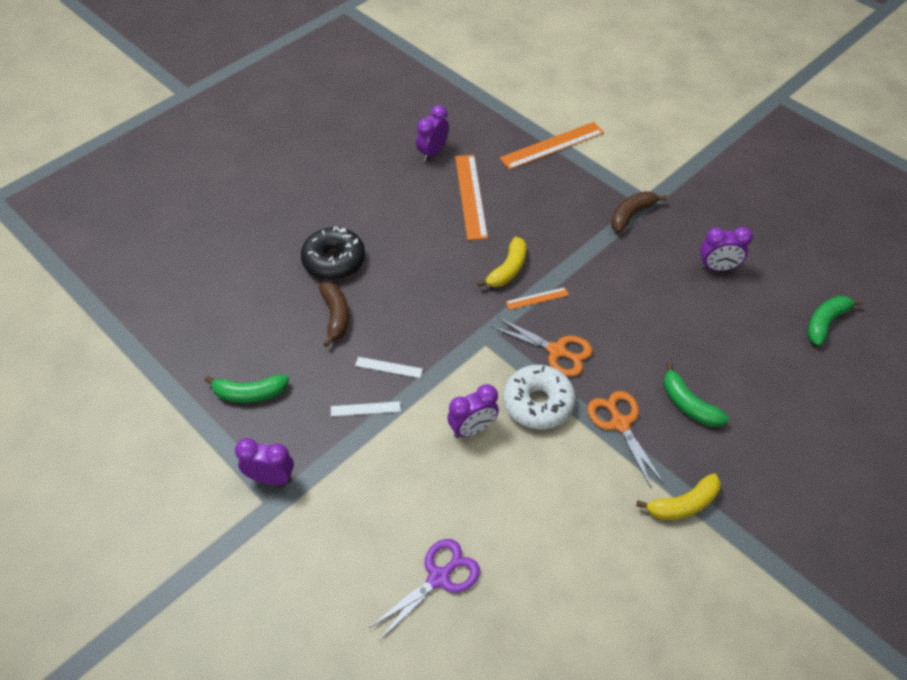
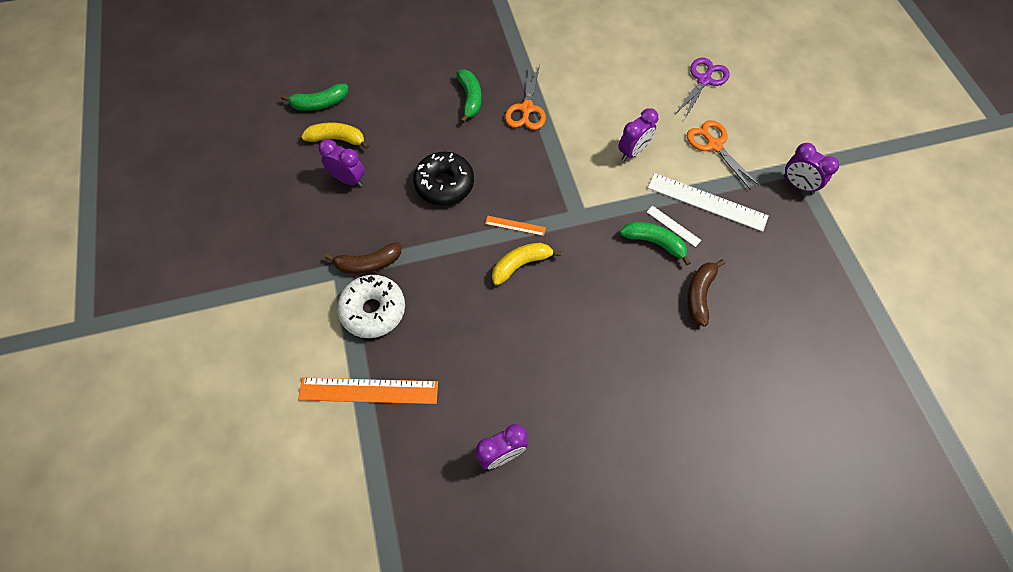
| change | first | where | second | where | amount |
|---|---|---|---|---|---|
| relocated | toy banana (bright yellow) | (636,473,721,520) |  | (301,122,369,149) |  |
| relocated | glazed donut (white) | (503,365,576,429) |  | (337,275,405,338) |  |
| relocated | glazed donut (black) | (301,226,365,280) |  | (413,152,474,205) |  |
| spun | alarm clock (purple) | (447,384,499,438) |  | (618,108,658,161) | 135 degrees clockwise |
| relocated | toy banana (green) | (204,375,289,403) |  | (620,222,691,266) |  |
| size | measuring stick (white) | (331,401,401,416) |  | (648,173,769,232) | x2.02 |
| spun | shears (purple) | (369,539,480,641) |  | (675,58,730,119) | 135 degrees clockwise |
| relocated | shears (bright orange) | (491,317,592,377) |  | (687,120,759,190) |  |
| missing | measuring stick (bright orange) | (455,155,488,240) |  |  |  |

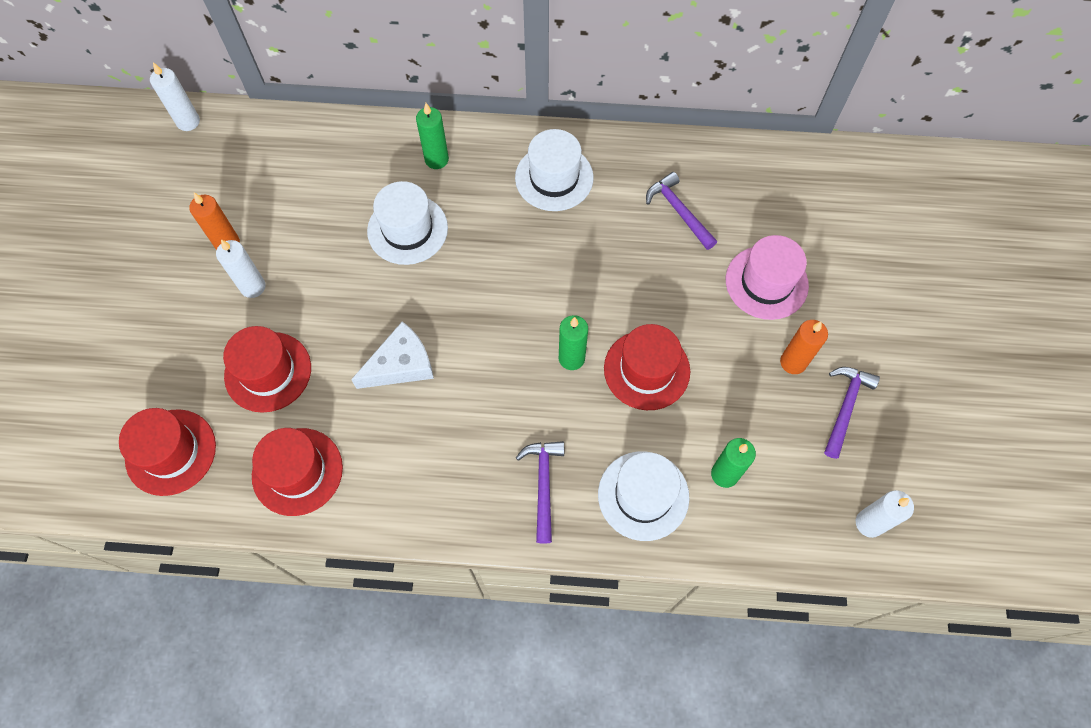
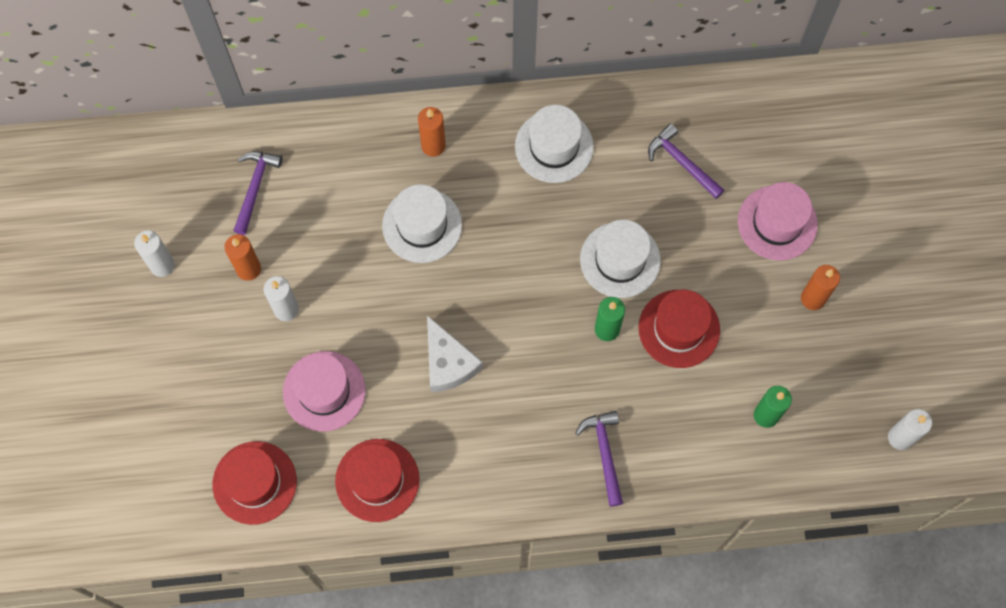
| change | first | where | second | where | amount |
|---|---|---|---|---|---|
| relocated | wax candle (white) | (150,62,200,131) |  | (134,230,175,277) |  |
| relocated | claw hammer (purple) | (824,367,880,459) |  | (233,151,282,235) |  |
| colour | tall hat (scarlet) | (223,326,311,413) | tall hat (rosy) | (283,351,366,432) |  |
| colour | wax candle (green) | (416,103,449,169) | wax candle (bright orange) | (418,107,446,157) |  |
| spun | cheese wedge (white) | (351,321,434,389) |  | (427,315,483,393) | 105 degrees clockwise |
| relocated | tall hat (white) | (598,451,690,541) |  | (580,220,661,298) |  |

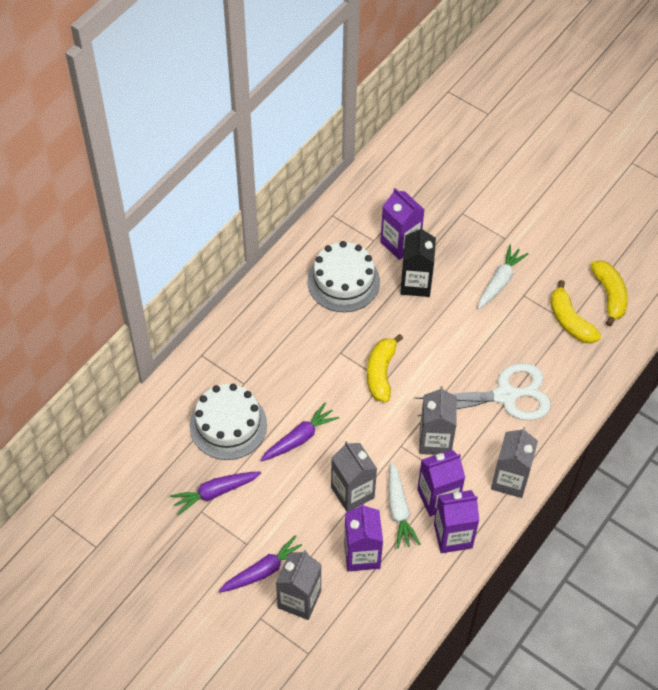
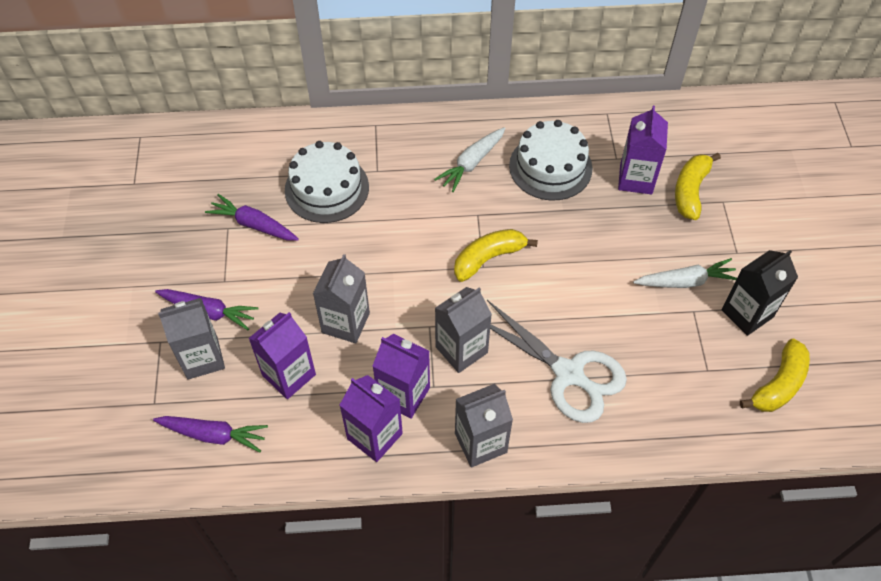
| change | first | where | second | where | amount |
|---|---|---|---|---|---|
| relocated | toy carrot (purple) | (260,403,339,462) |  | (153,416,268,452) |  |
| relocated | toy carrot (white) | (388,462,421,549) |  | (434,127,506,192) |  |
| relocated | toy banana (bright yellow) | (550,280,601,344) |  | (675,153,721,220) |  |
| relocated | milk carton (black) | (400,226,436,297) |  | (721,250,798,336) |  |

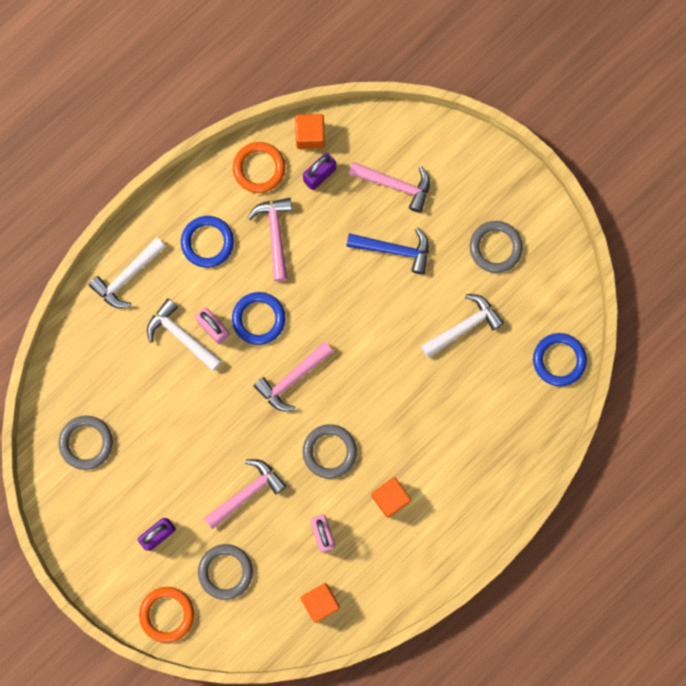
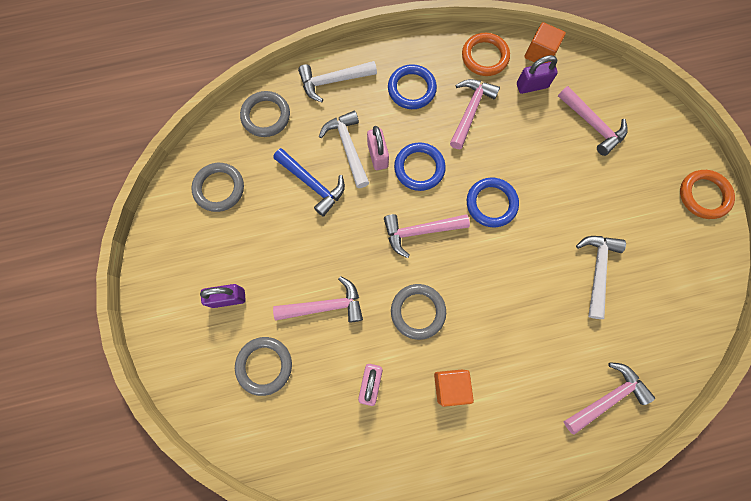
| change | first | where | second | where | amount |
|---|---|---|---|---|---|
| relocated | hoop (ash-grey) | (470,221,523,273) |  | (240,91,290,137) |  |
| relocated | claw hammer (cobalt) | (346,228,429,274) |  | (273,148,345,217) |  |
| relocated | hoop (cobalt) | (533,333,587,386) |  | (467,178,519,227) |  |
| appeared |  |  | claw hammer (rosy) | (563,362,655,435) |  |
| spun | claw hammer (white) | (421,294,504,358) |  | (576,236,626,319) | 75 degrees counterclockwise |
| relocated | hoop (bright orange) | (139,587,194,643) |  | (680,170,735,219) |  |
| missing | solid cube (bright orange) | (301,583,340,623) |  |  |  |

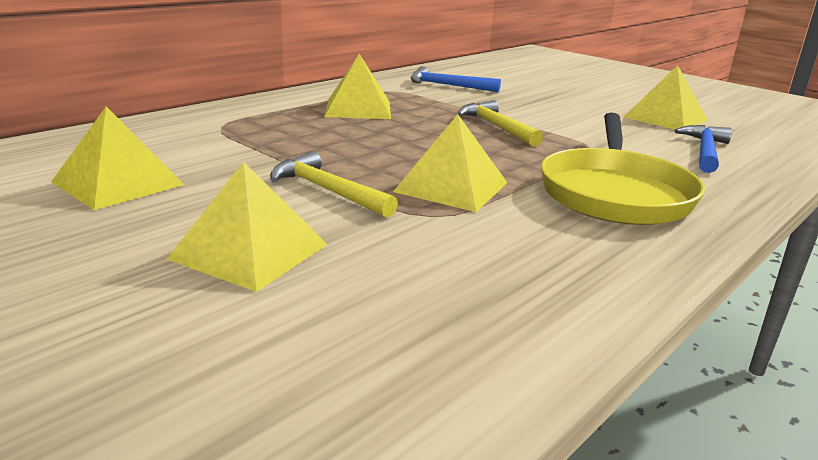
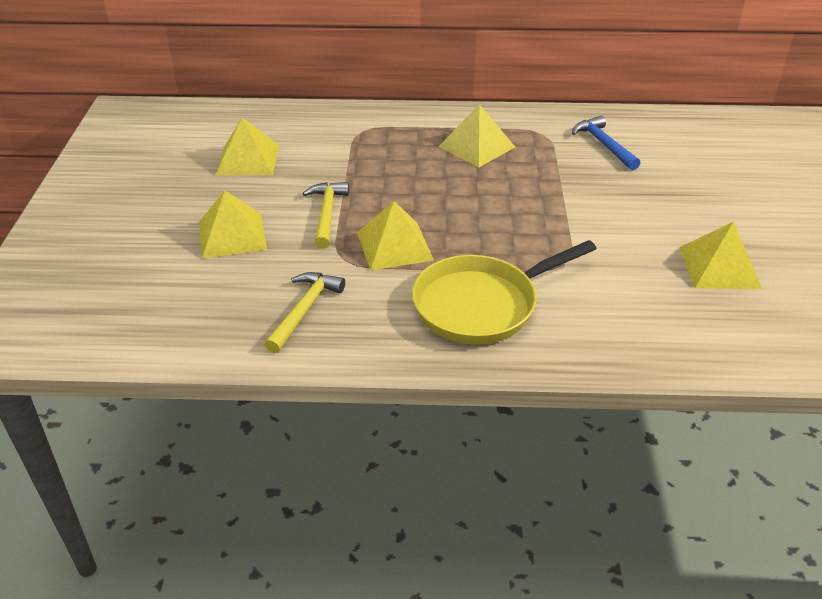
| change | first | where | second | where | amount |
|---|---|---|---|---|---|
| relocated | claw hammer (bright yellow) | (458,100,543,147) |  | (264,272,345,353) |  |
| missing | claw hammer (cobalt) | (675,125,732,173) |  |  |  |

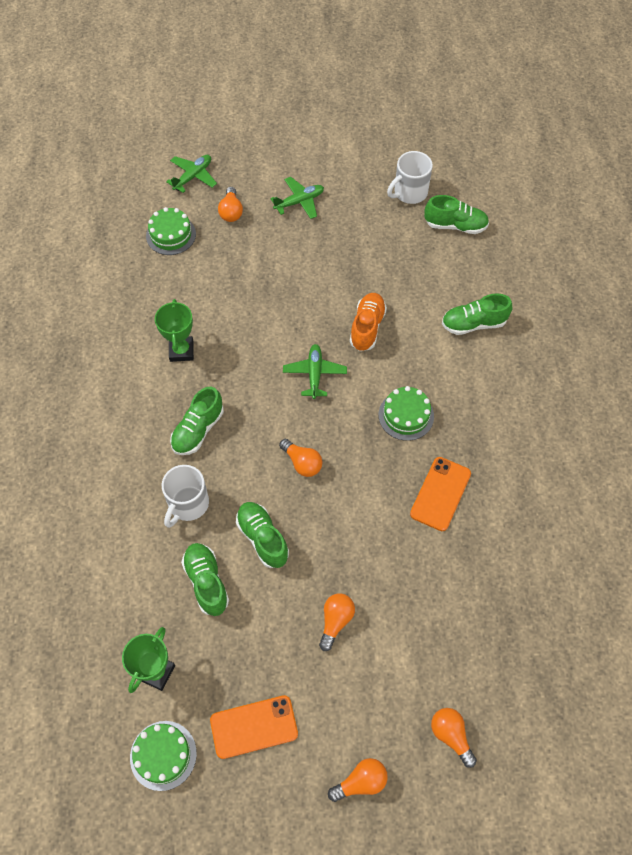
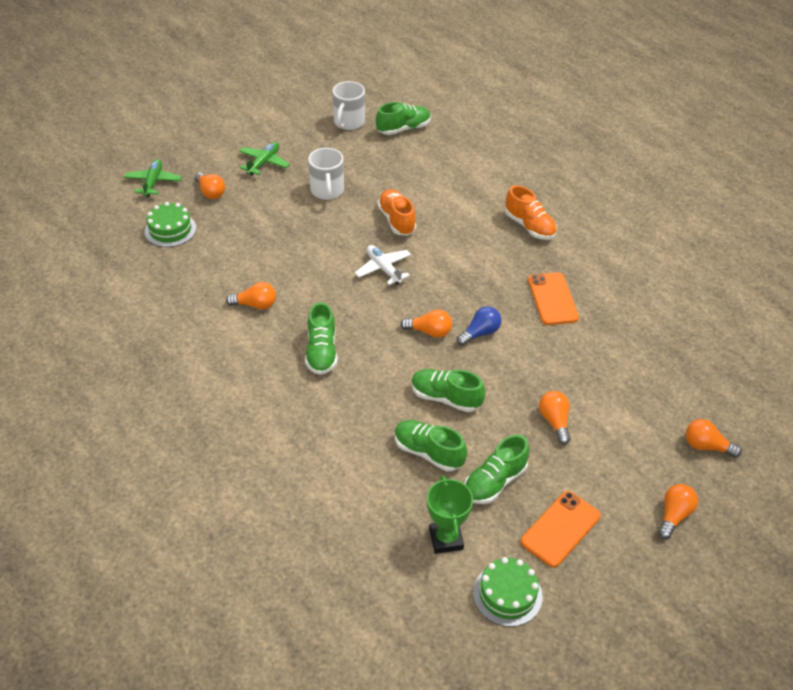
| change | first | where | second | where | amount |
|---|---|---|---|---|---|
| exchanged | trophy (green) | (155,299,194,362) | light bulb (bright orange) | (226,282,276,310) |  |
| relocated | coffee mug (white) | (162,465,209,528) |  | (308,148,344,200) |  |
| colour | plane (green) | (283,344,347,399) | plane (white) | (355,245,411,285) |  |
| appeared |  |  | light bulb (cobalt) | (457,307,501,346) |  |
| relocated | lace-up shoe (green) | (442,293,512,335) |  | (464,434,530,504) |  |
| appeared |  |  | lace-up shoe (bright orange) | (505,185,557,240) |  |
| missing | layer cake (green) | (378,386,434,441) |  |  |  |

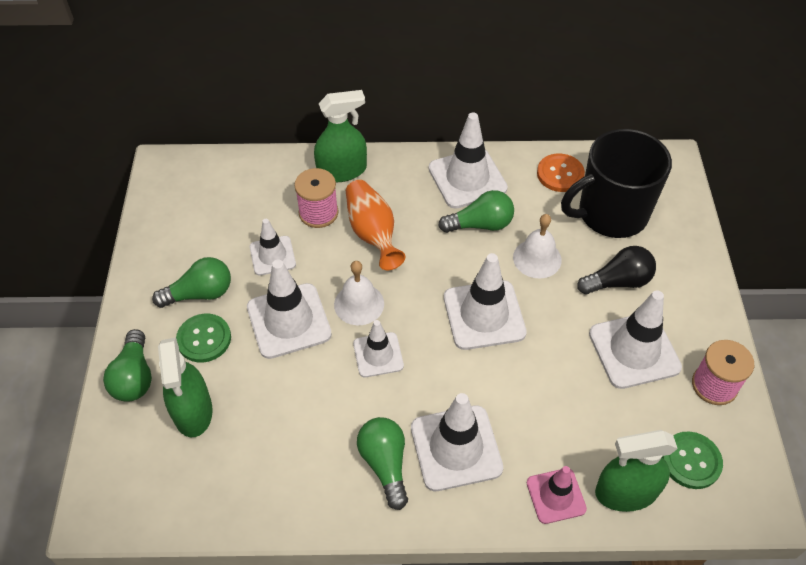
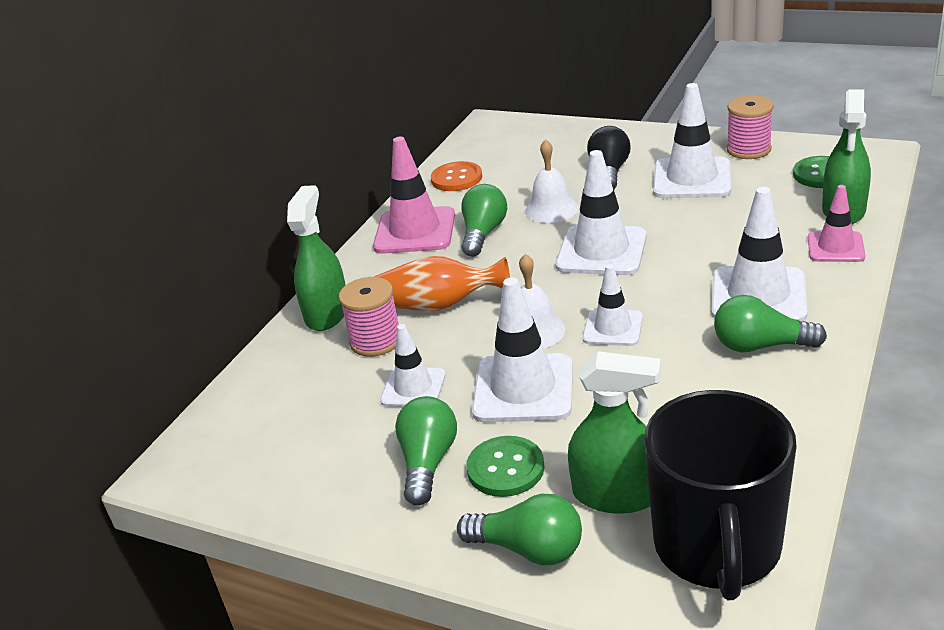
| change | first | where | second | where | amount |
|---|---|---|---|---|---|
| colour | road cone (white) | (428,112,508,209) | road cone (rosy) | (373,137,455,254) |  |
| relocated | coffee mug (black) | (561,129,672,238) |  | (644,390,797,600) |  |

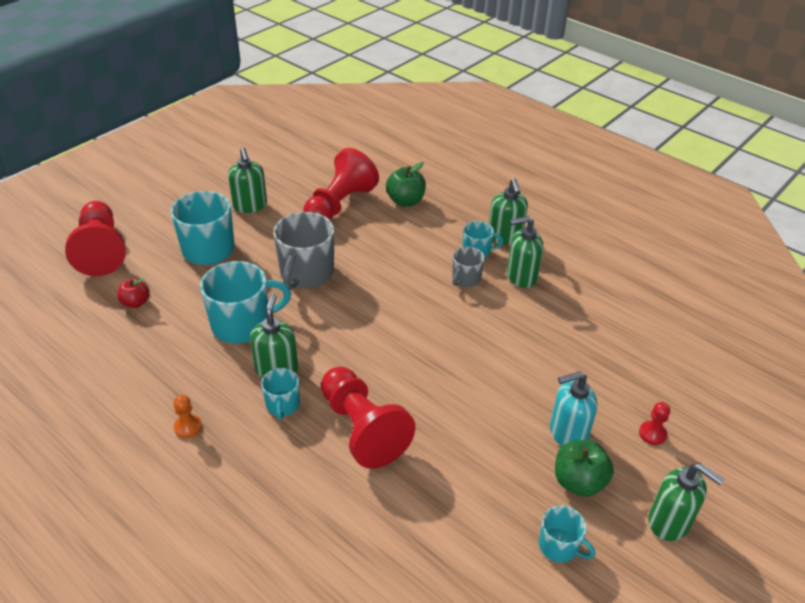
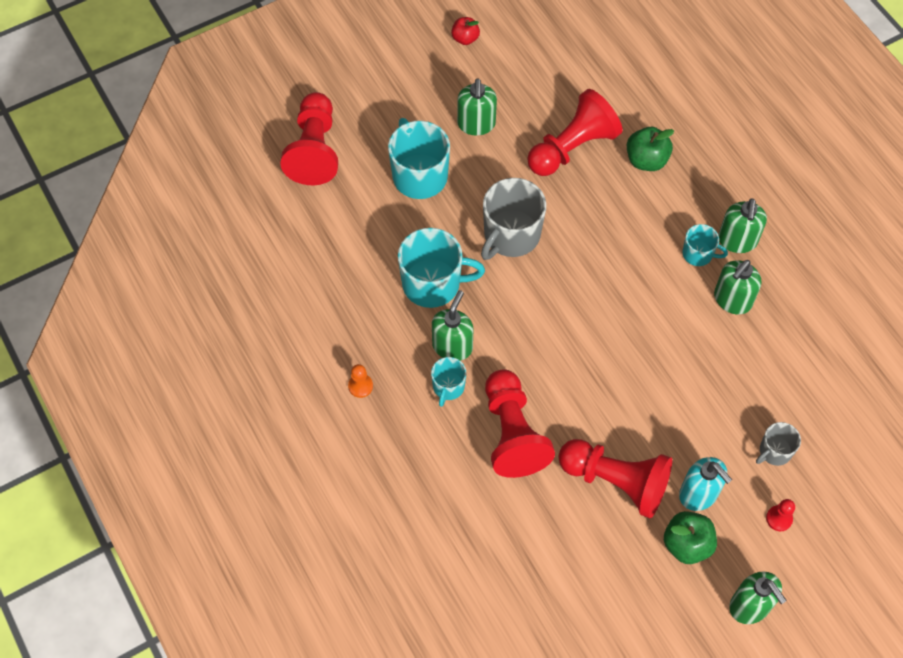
| change | first | where | second | where | amount |
|---|---|---|---|---|---|
| relocated | apple fruit (scarlet) | (117,278,149,308) |  | (451,17,480,45) |  |
| appeared |  |  | chess pawn (scarlet) | (558,439,672,518) |  |
| spun | pump bottle (teal) | (550,371,597,446) |  | (679,457,732,511) | 135 degrees counterclockwise |
| spun | pump bottle (green) | (507,216,543,288) |  | (714,260,761,315) | 60 degrees counterclockwise |
| relocated | coffee mug (ash-grey) | (452,247,485,287) |  | (756,422,801,466) |  |
| missing | coffee mug (teal) | (539,506,595,563) |  |  |  |

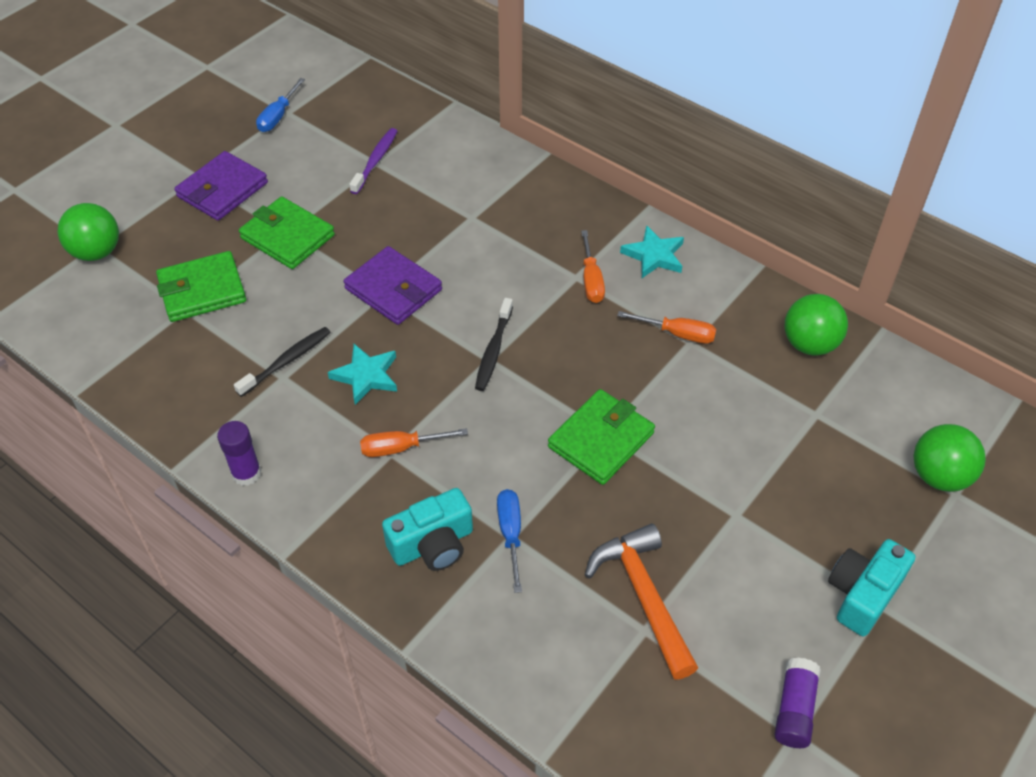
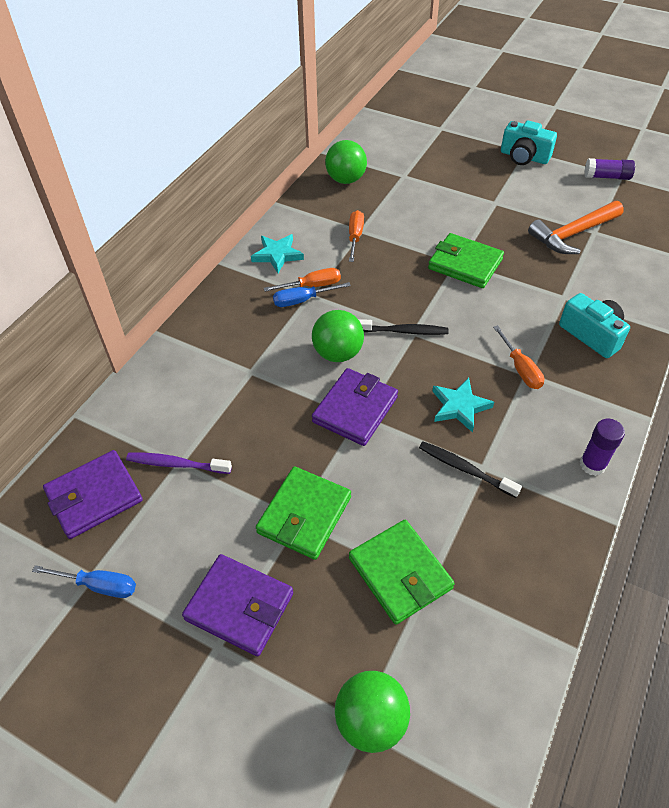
| change | first | where | second | where | amount |
|---|---|---|---|---|---|
| appeared |  |  | wallet (purple) | (43,450,143,539) |  |
| relocated | screwdriver (cobalt) | (497,489,522,593) |  | (273,282,351,307) |  |
| relocated | ball (green) | (913,424,986,492) |  | (312,310,364,362) |  |

